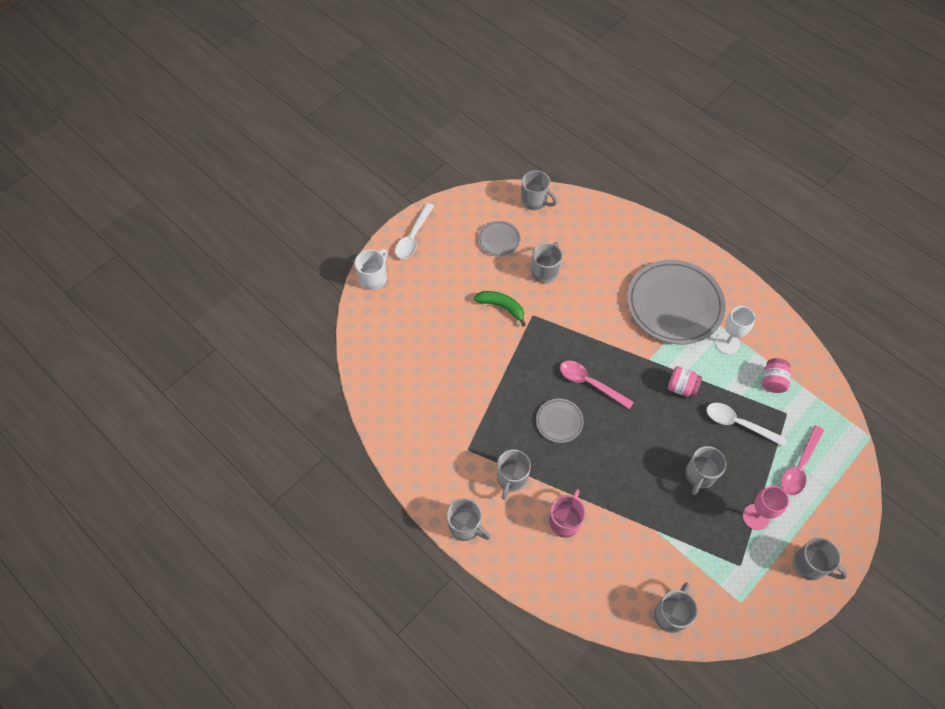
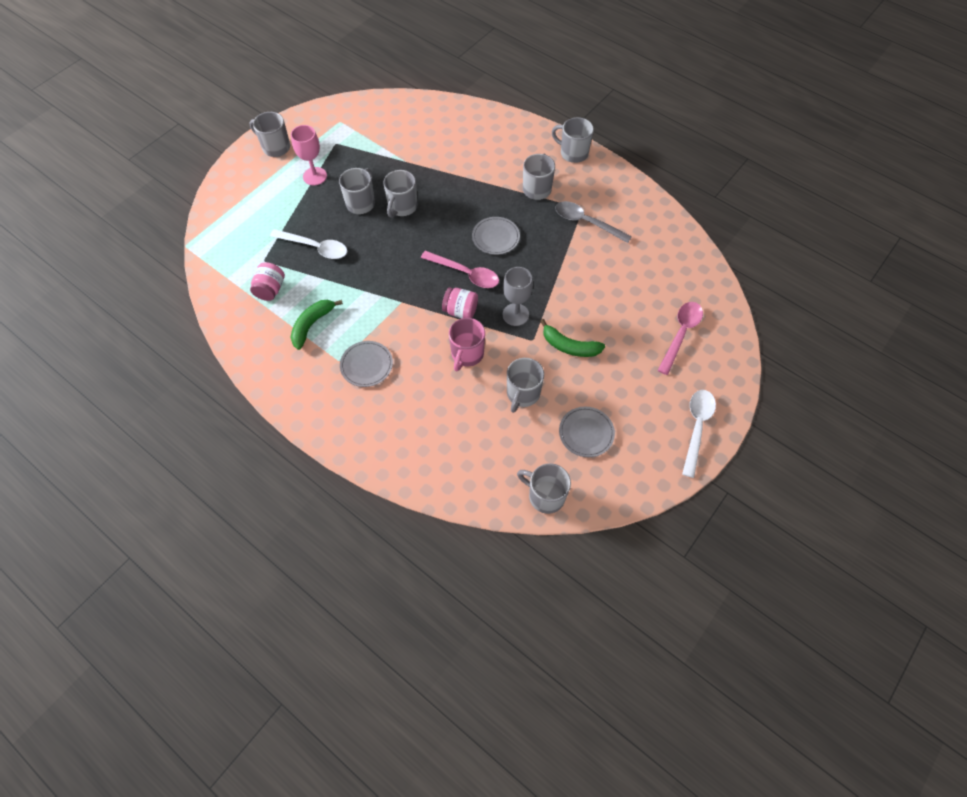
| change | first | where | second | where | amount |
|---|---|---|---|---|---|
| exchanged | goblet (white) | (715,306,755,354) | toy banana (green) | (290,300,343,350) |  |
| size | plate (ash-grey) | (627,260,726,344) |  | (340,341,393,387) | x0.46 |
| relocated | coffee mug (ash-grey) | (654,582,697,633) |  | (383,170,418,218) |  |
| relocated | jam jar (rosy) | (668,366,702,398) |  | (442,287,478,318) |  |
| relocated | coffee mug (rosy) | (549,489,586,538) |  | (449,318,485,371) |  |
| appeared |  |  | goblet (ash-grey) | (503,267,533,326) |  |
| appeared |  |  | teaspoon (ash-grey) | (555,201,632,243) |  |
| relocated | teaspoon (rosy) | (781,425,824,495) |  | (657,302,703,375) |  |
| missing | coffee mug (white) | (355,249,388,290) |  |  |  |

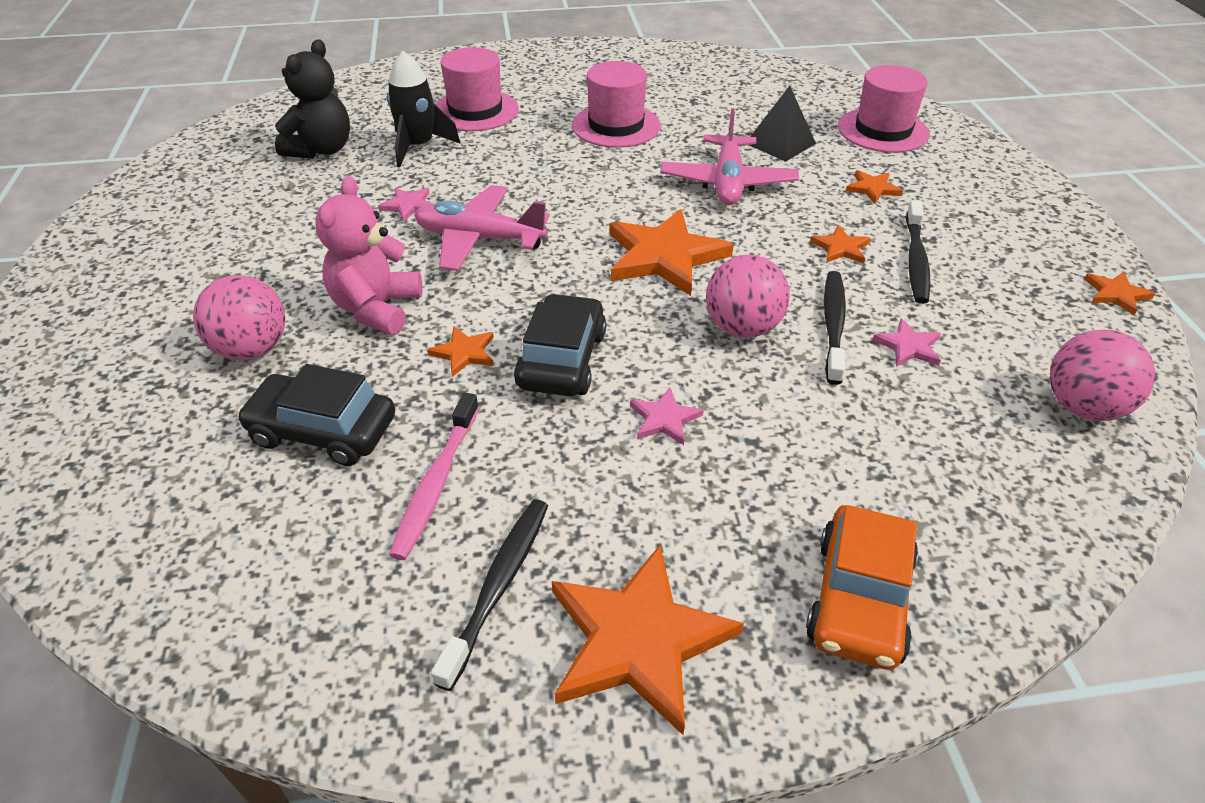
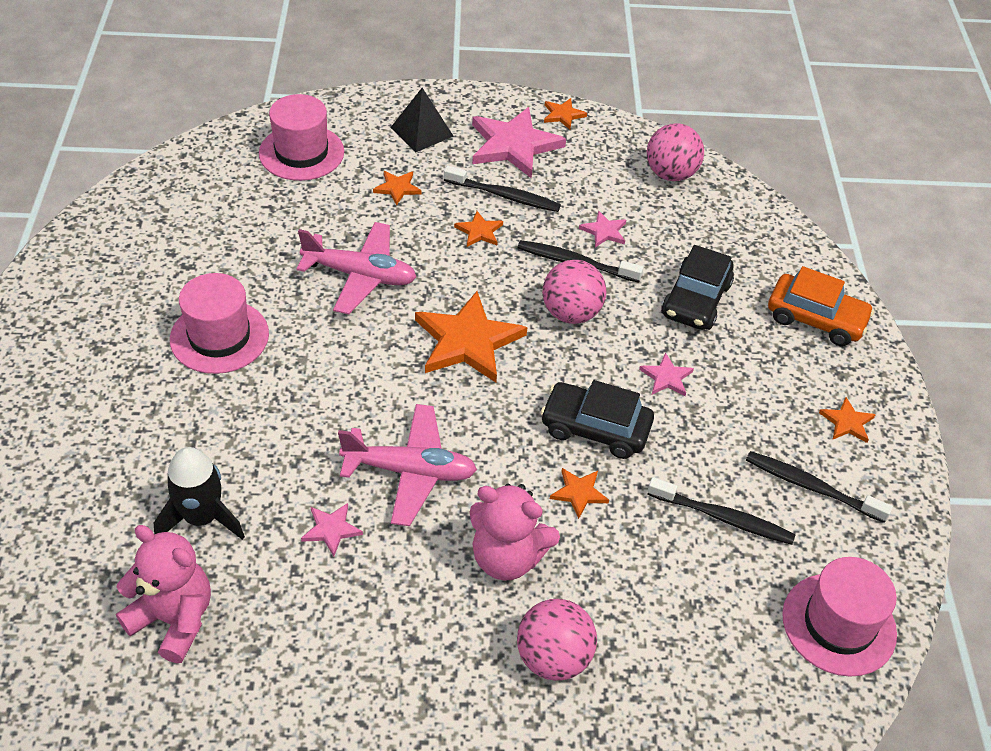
| change | first | where | second | where | amount |
|---|---|---|---|---|---|
| colour | teddy bear (black) | (275,39,350,159) | teddy bear (rosy) | (116,525,211,663) |  |
| spun | plane (rosy) | (414,185,549,271) |  | (338,404,477,526) | 105 degrees counterclockwise |
| relocated | solid pyramid (black) | (749,86,816,162) |  | (390,88,454,152) |  |
| appeared |  |  | star shape (rosy) | (472,107,566,179) |  |
| colour | toothbrush (rosy) | (389,393,479,560) | toothbrush (black) | (647,477,796,545) |  |
| relocated | toy car (black) | (237,364,395,466) |  | (661,245,734,330) |  |
| relocated | tall hat (rosy) | (435,47,519,131) |  | (782,557,897,677) |  |
| size | star shape (bright orange) | (552,545,744,735) |  | (819,397,876,443) | x0.47 |

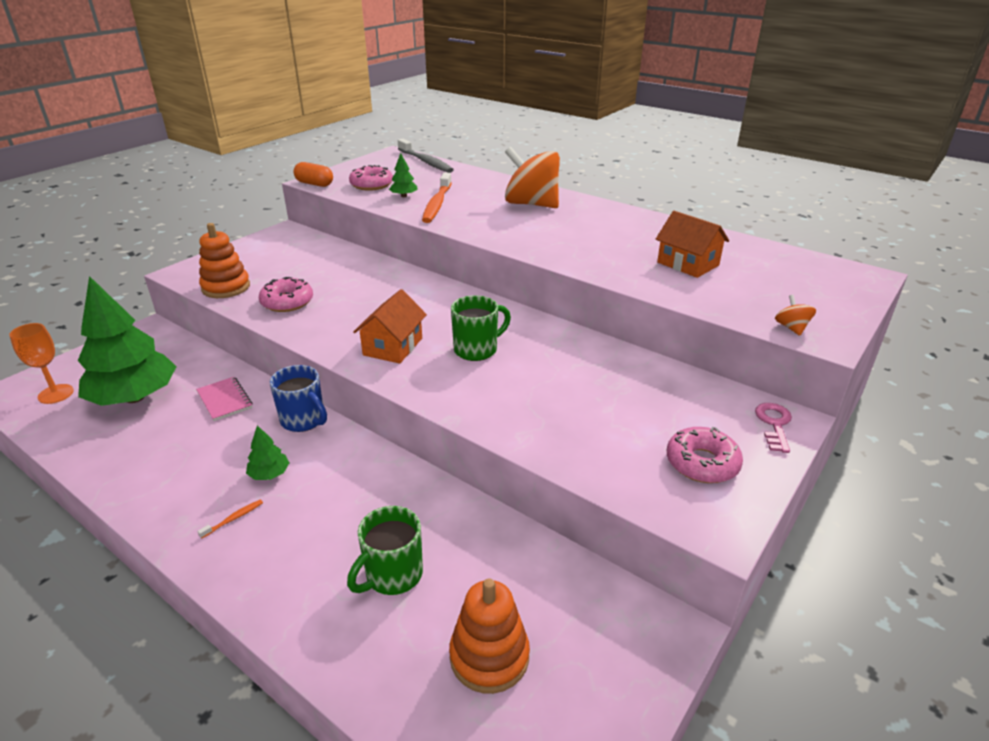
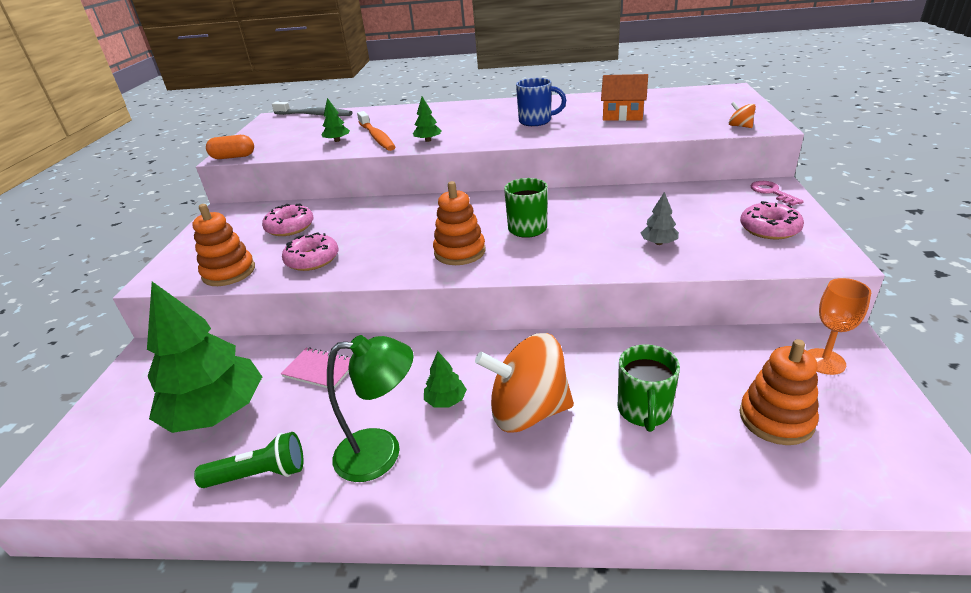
| change | first | where | second | where | amount |
|---|---|---|---|---|---|
| appeared |  |  | pocket torch (green) | (194,432,304,488) |  |
| relocated | glazed donut (rosy) | (349,165,393,191) |  | (262,204,314,236) |  |
| appeared |  |  | desk lamp (green) | (327,335,414,482) |  |
| appeared |  |  | tree (green) | (413,97,442,142) |  |
| exchanged | toy house (bright orange) | (353,289,427,364) | stacking toy (bright orange) | (433,181,485,265) |  |
| relocated | toy top (bright orange) | (505,147,560,208) |  | (475,333,574,433) |  |
| relocated | coffee mug (cobalt) | (270,365,327,432) |  | (516,78,566,126) |  |
| appeared |  |  | tree (ash-grey) | (641,192,679,245) |  |
| relocated | goblet (bright orange) | (9,323,74,404) |  | (808,278,871,375) |  |
| missing | toothbrush (bright orange) | (197,500,263,539) |  |  |  |

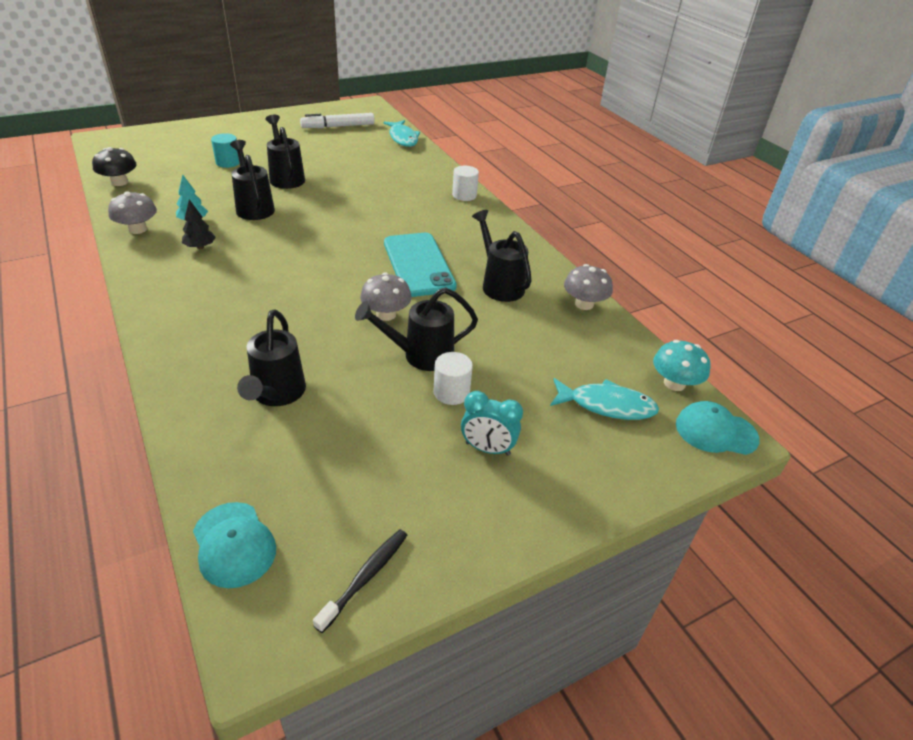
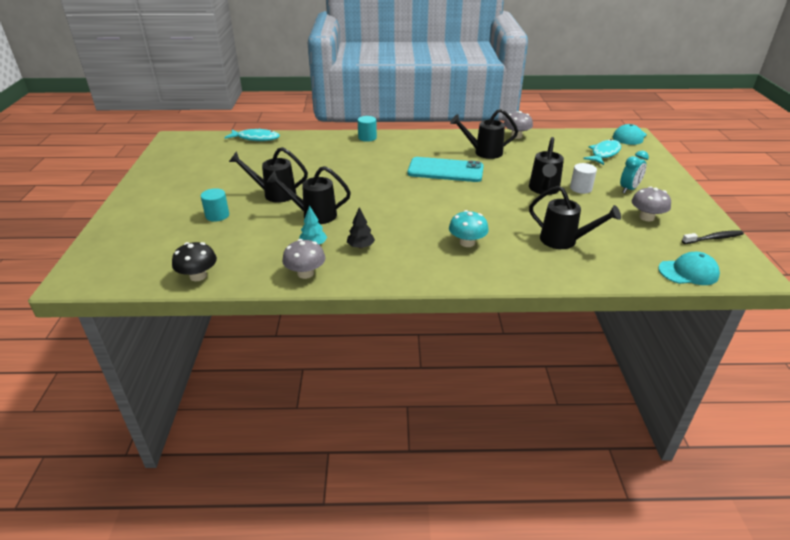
| change | first | where | second | where | amount |
|---|---|---|---|---|---|
| colour | cylinder shape (white) | (452,166,479,201) | cylinder shape (teal) | (358,116,377,142) |  |
| relocated | mushroom (teal) | (653,340,711,391) |  | (449,210,489,247) |  |
| relocated | mushroom (ash-grey) | (360,272,412,321) |  | (632,186,671,221) |  |
| spun | toothbrush (black) | (313,529,407,633) |  | (682,230,744,244) | 105 degrees clockwise |
| missing | felt pen (white) | (300,113,375,128) |  |  |  |

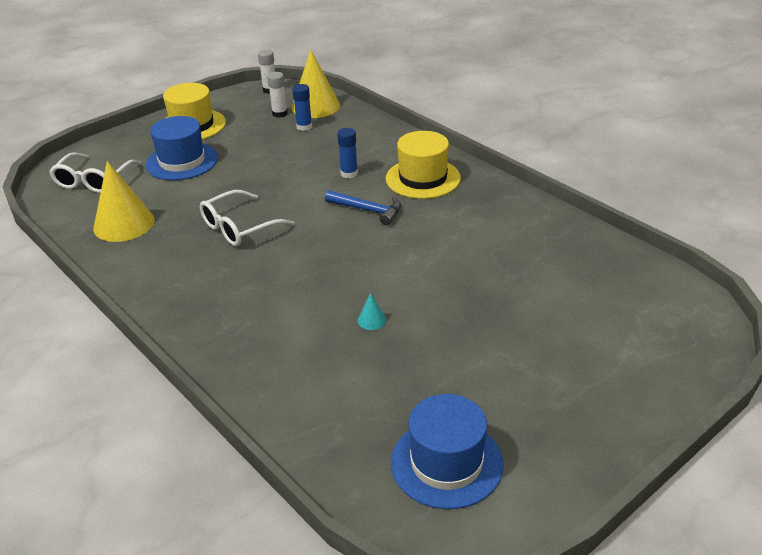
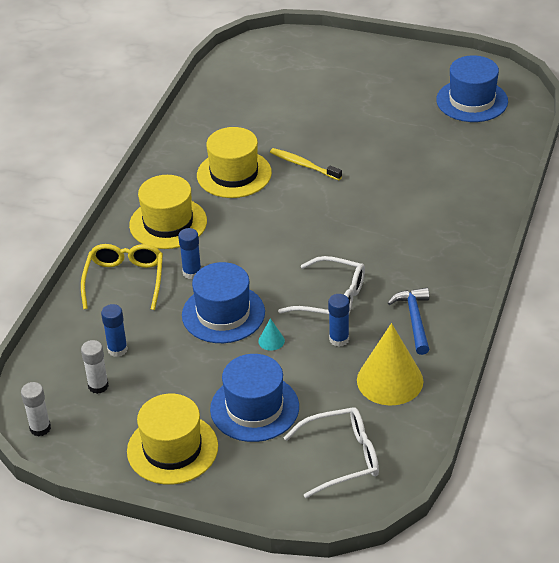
| change | first | where | second | where | amount |
|---|---|---|---|---|---|
| appeared |  |  | spectacles (bright yellow) | (81,244,163,310) |  |
| appeared |  |  | tall hat (cobalt) | (182,262,265,343) |  |
| appeared |  |  | tall hat (bright yellow) | (197,127,272,198) |  |
| relocated | solid cone (teal) | (358,293,386,330) |  | (258,318,285,351) |  |
| appeared |  |  | toothbrush (bright yellow) | (270,148,342,180) |  |
| appeared |  |  | stick of glue (cobalt) | (328,294,349,347) |  |
| relocated | claw hammer (cobalt) | (325,190,401,225) |  | (388,288,430,355) |  |
| missing | solid cone (bright yellow) | (291,50,340,118) |  |  |  |

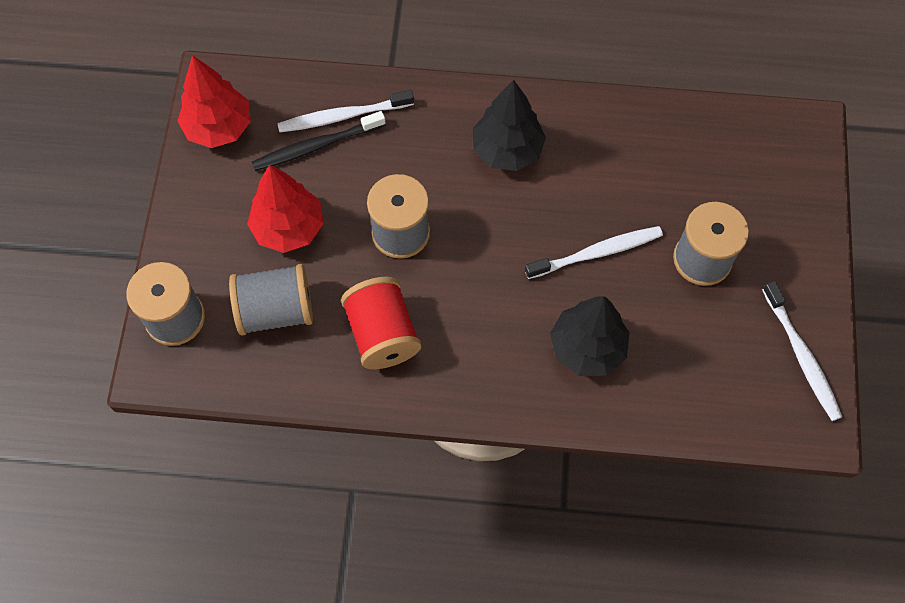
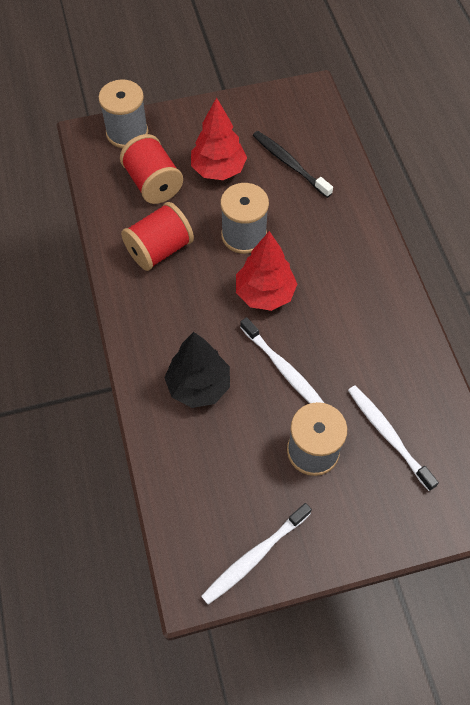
| change | first | where | second | where | amount |
|---|---|---|---|---|---|
| colour | bobbin (ash-grey) | (229,264,313,335) | bobbin (scarlet) | (120,134,183,204) |  |
| relocated | tree (scarlet) | (177,55,251,148) |  | (236,231,297,311) |  |
| relocated | toothbrush (white) | (277,90,414,132) |  | (348,386,439,491) |  |
| missing | tree (black) | (473,80,546,171) |  |  |  |

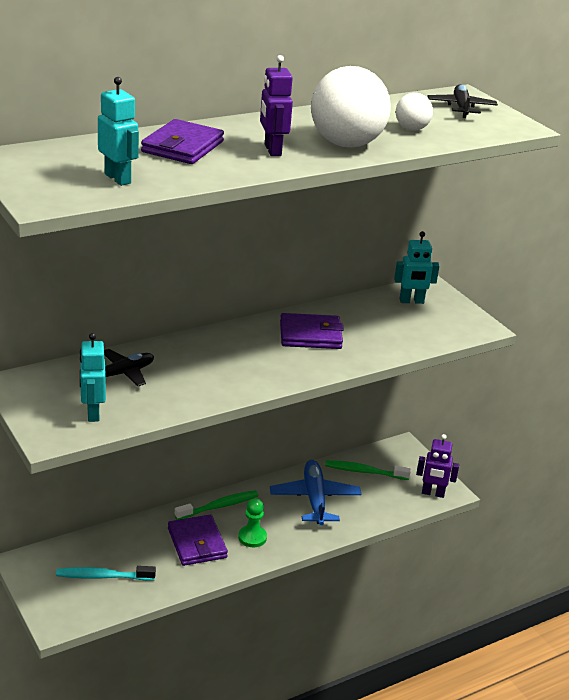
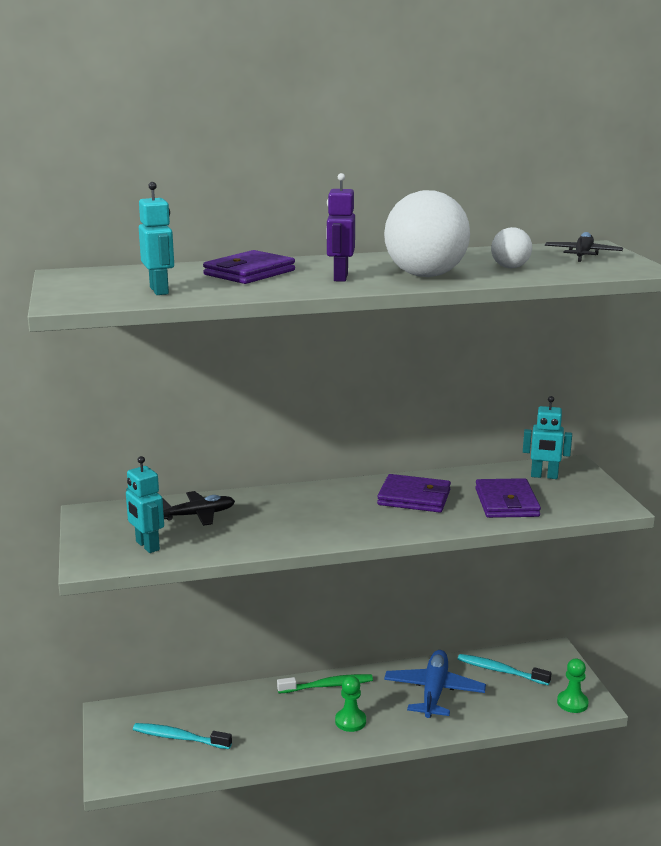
| change | first | where | second | where | amount |
|---|---|---|---|---|---|
| spun | toy robot (teal) | (80,333,106,422) |  | (126,456,164,553) | 45 degrees counterclockwise |
| colour | toothbrush (green) | (325,460,411,480) | toothbrush (teal) | (458,654,552,685) |  |
| relocated | wallet (purple) | (168,515,228,566) |  | (475,478,541,518) |  |
| exchanged | toy robot (purple) | (416,434,459,498) | chess pawn (green) | (557,659,589,713) |  |

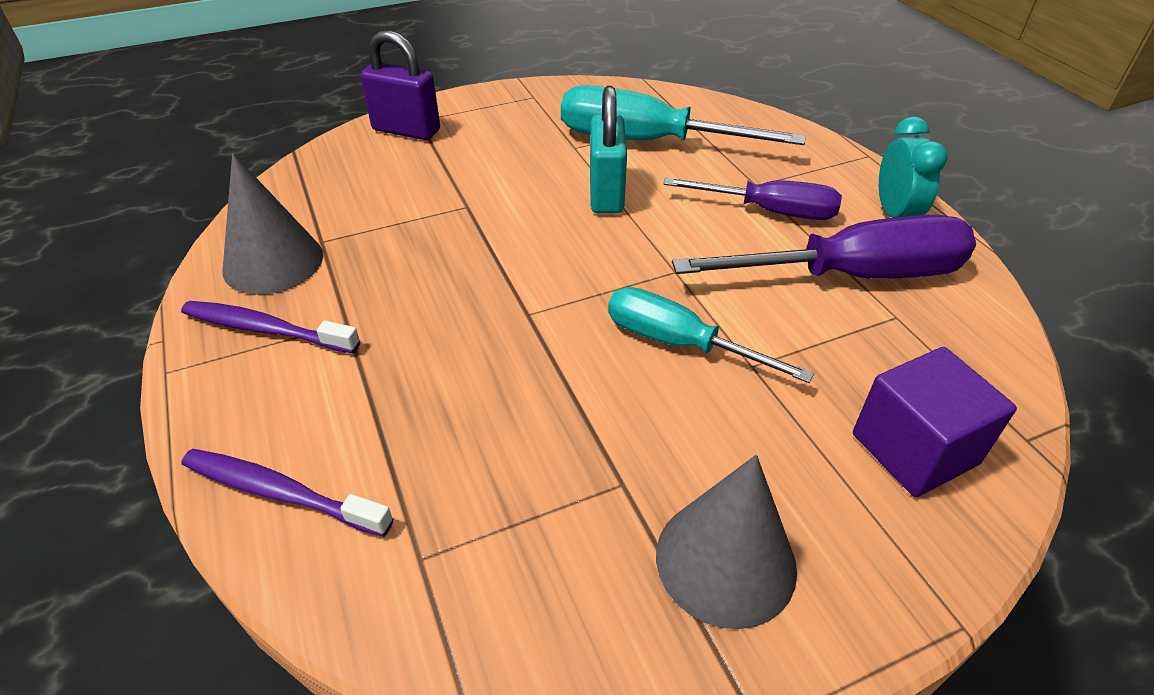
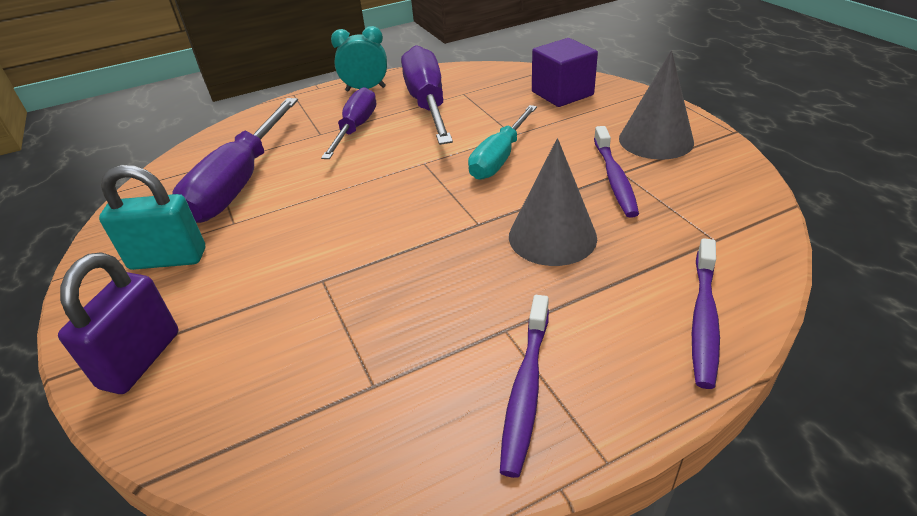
| change | first | where | second | where | amount |
|---|---|---|---|---|---|
| relocated | padlock (teal) | (590,86,627,213) |  | (99,165,205,270) |  |
| colour | screwdriver (teal) | (561,85,806,145) | screwdriver (purple) | (172,98,298,223) |  |
| relocated | solid cone (ash-grey) | (223,153,323,295) |  | (509,138,597,266) |  |
| appeared |  |  | toothbrush (purple) | (594,126,639,218) |  |

